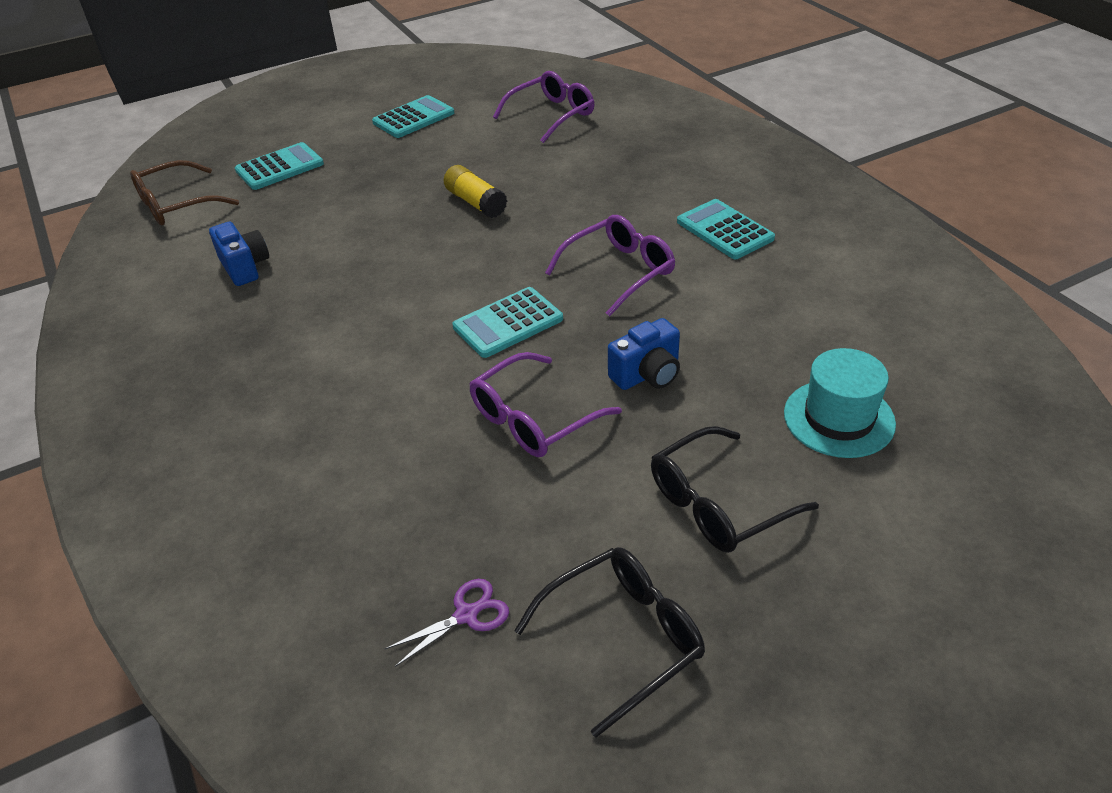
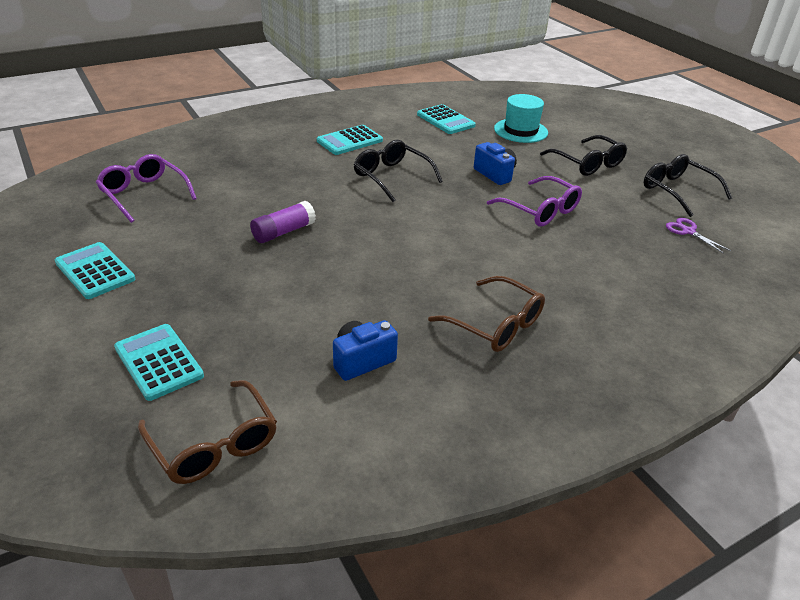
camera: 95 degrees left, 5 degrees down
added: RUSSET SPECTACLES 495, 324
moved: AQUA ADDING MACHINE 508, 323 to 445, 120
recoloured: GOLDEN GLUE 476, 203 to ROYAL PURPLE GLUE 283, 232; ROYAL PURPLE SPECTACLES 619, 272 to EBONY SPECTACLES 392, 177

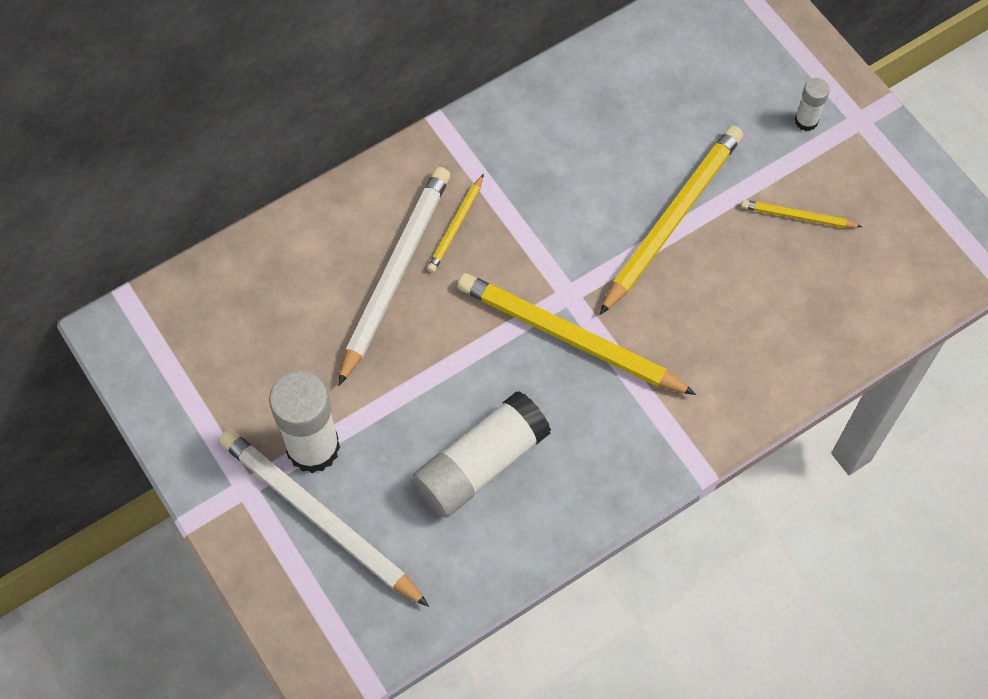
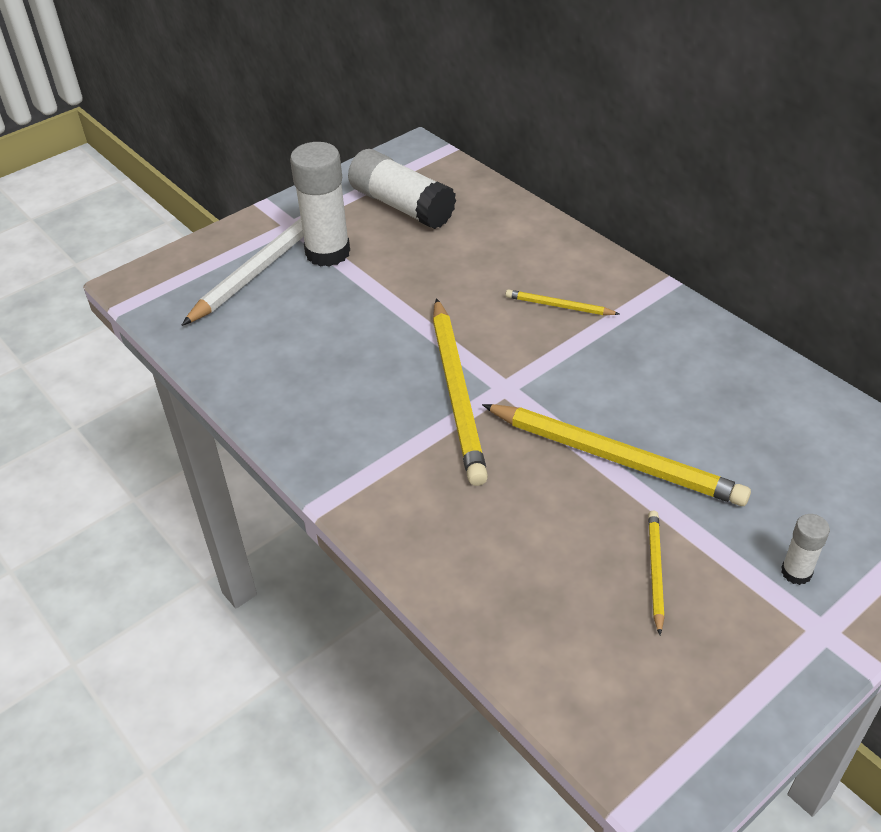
camera: 85 degrees right, 20 degrees down
removed: WHITE LEAD PENCIL 395, 274
moved: WHITE GLUE 481, 464 to 402, 206
turned: GOLDEN LEAD PENCIL 570, 337 = 457, 393 150 degrees clockwise

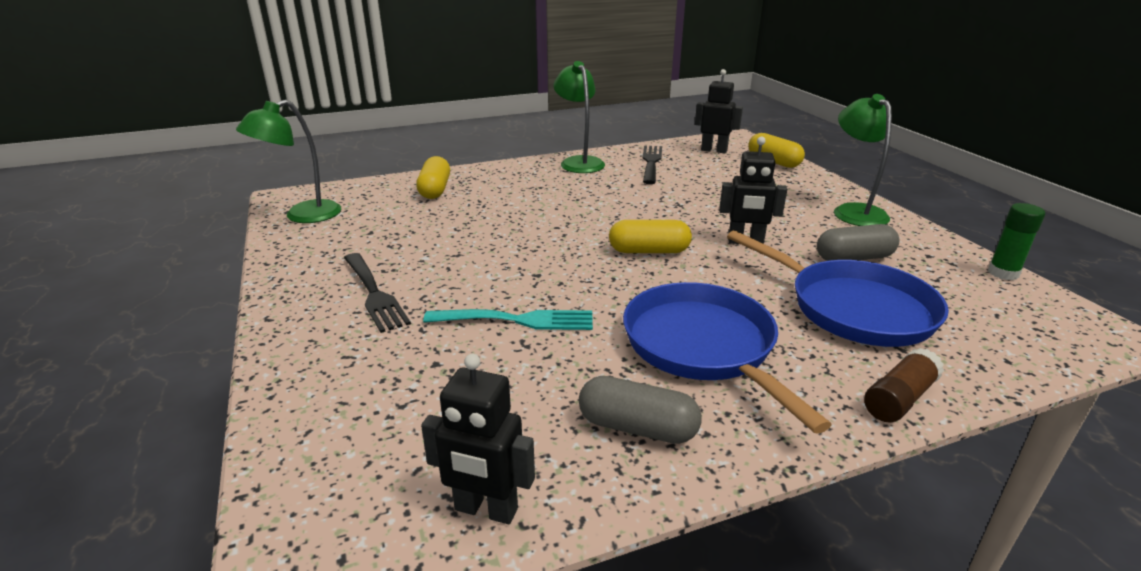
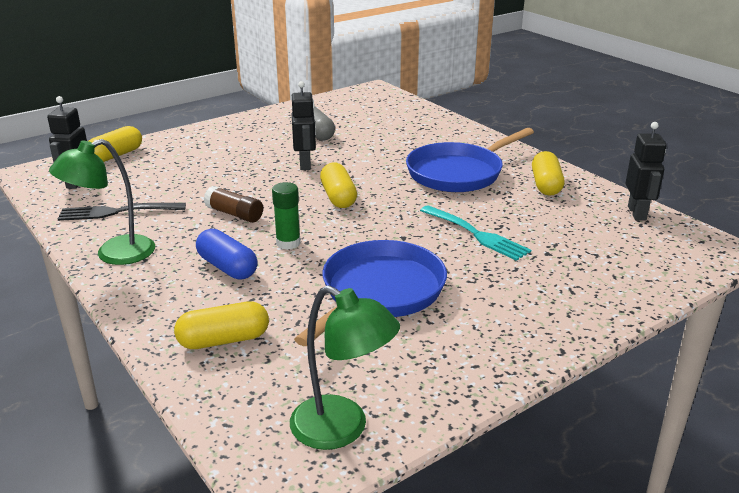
camera: 105 degrees left, 0 degrees up
removed: EBONY FORK 373, 293; GREEN LAMP 854, 211
added: COBALT PILL SHAPE 227, 267
moved: COBALT PAN 853, 308 to 379, 292; RUSSET GLUE 899, 399 to 234, 214; GREEN GLUE 1003, 273 to 288, 243
recoloured: GRAY PILL SHAPE 637, 427 to GOLDEN PILL SHAPE 546, 185
turned: AQUA FORK 515, 320 = 475, 234 150 degrees clockwise

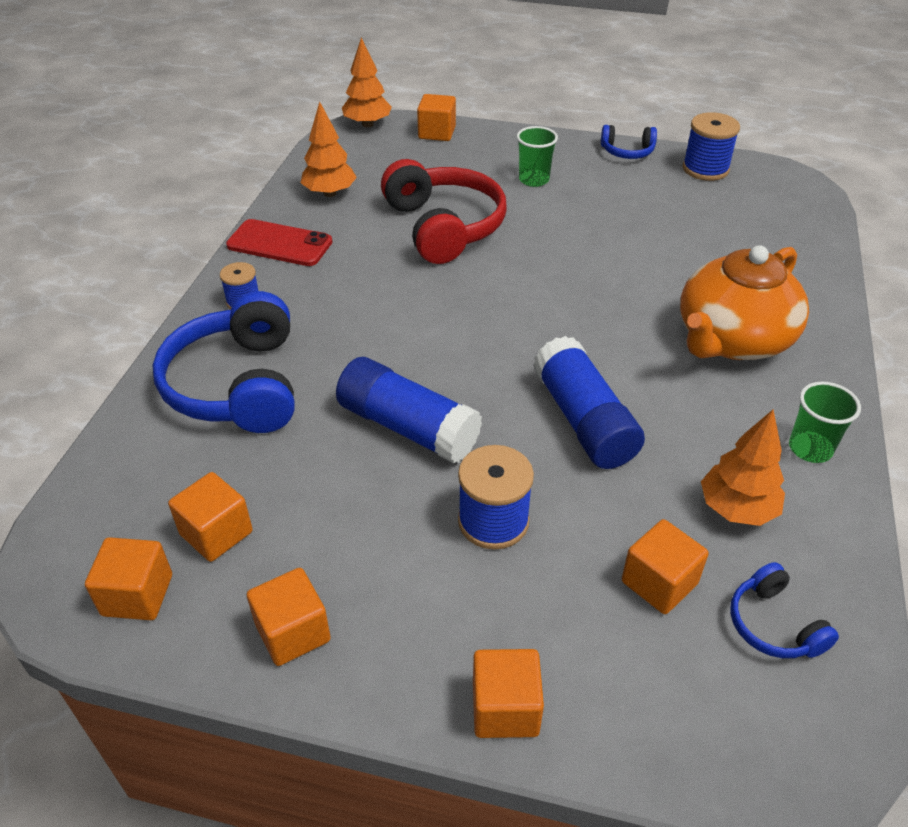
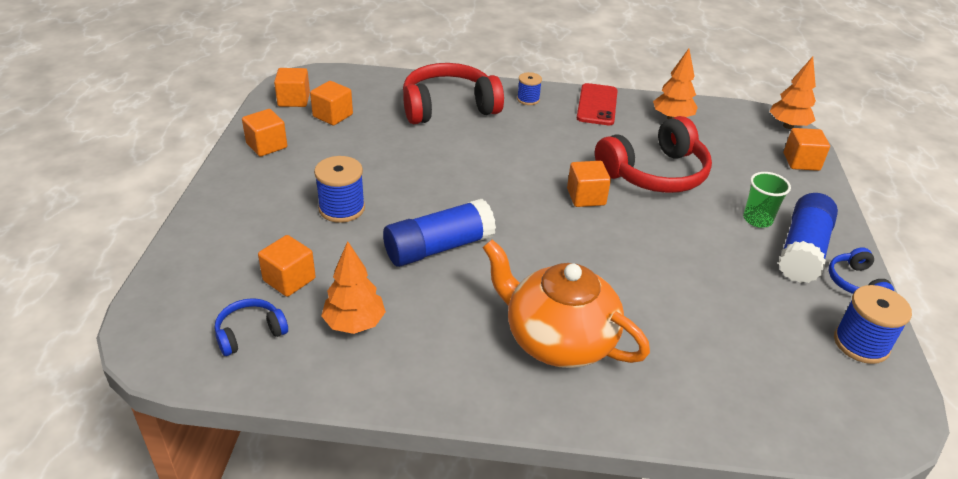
camera: 80 degrees right, 5 degrees down
removed: GREEN BEAKER 810, 449
moved: COBALT GLUE 408, 427 to 802, 251; BRIGHT ORANGE SOLID CUBE 505, 708 to 586, 197
recoloured: COBALT OVER-EAR HEADPHONES 238, 385 to CRIMSON OVER-EAR HEADPHONES 448, 107

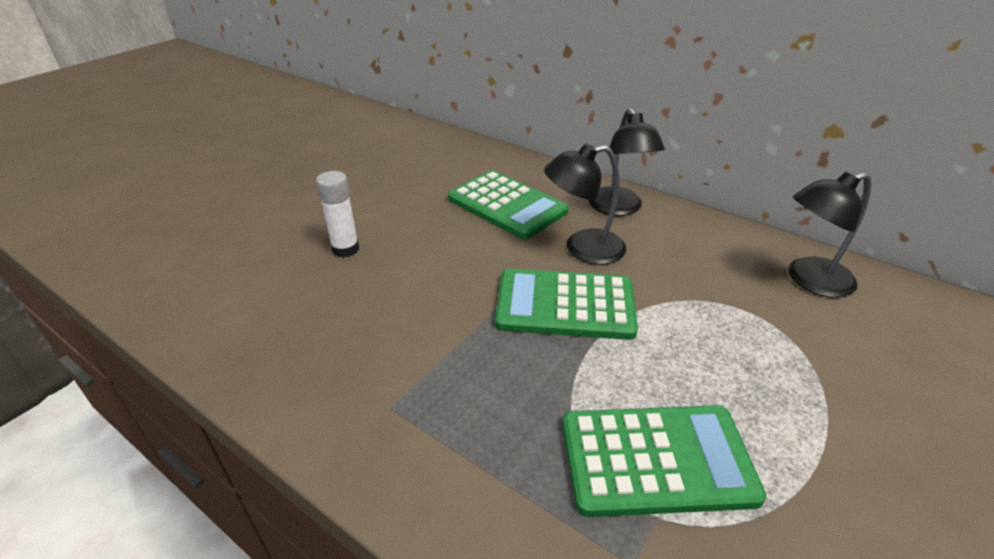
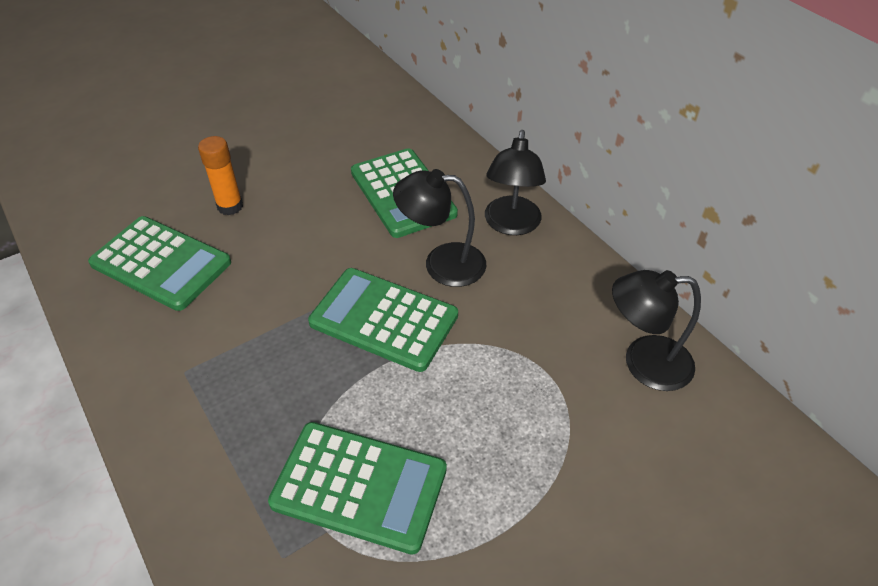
camera: 20 degrees right, 10 degrees up
added: GREEN ADDING MACHINE 161, 263
recoloured: WHITE GLUE 345, 249 to BRIGHT ORANGE GLUE 230, 206

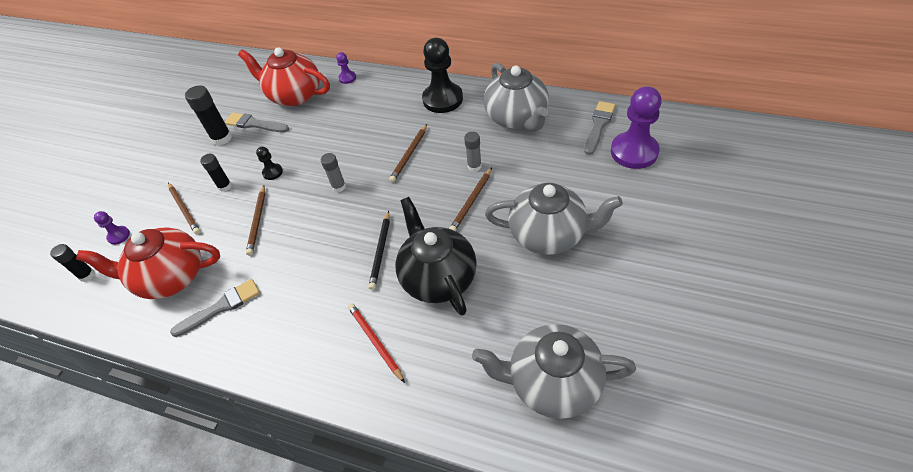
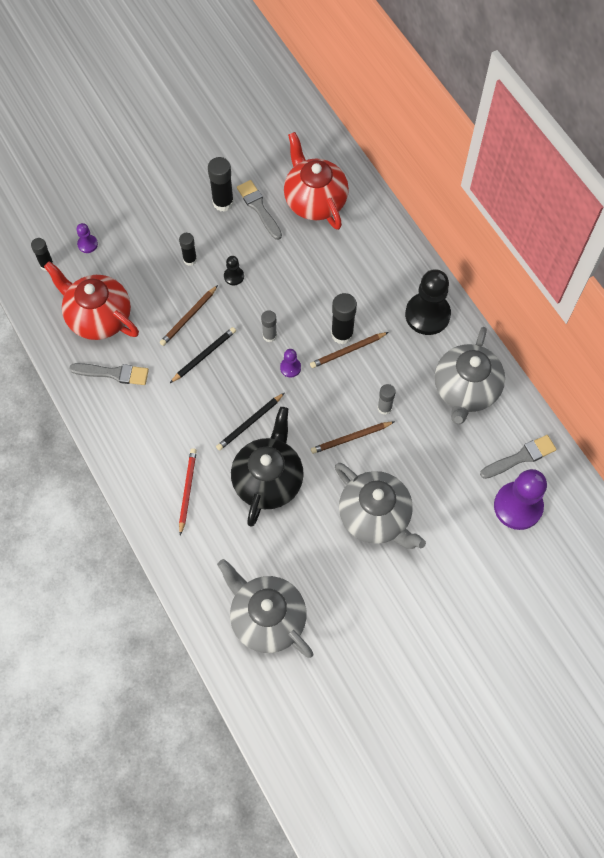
camera: 35 degrees right, 15 degrees up
removed: RUSSET LEAD PENCIL 184, 209
added: EBONY LEAD PENCIL 204, 355; EBONY GLUE 342, 334
moved: ROYAL PURPLE GAME PAWN 347, 78 to 290, 368

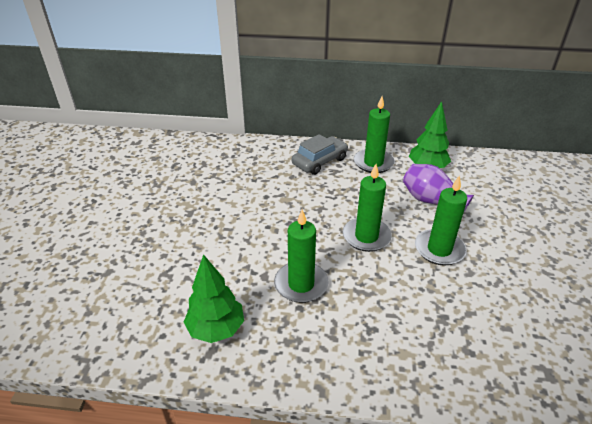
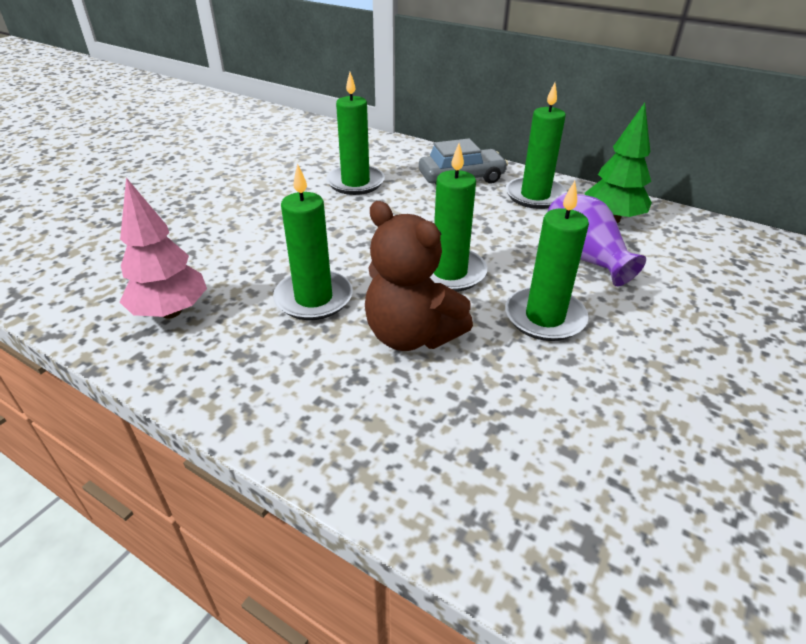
camera: 25 degrees right, 0 degrees up
added: GREEN PILLAR CANDLE 355, 183; RUSSET TEDDY 411, 335
recoloured: GREEN TREE 216, 329 to PINK TREE 171, 312

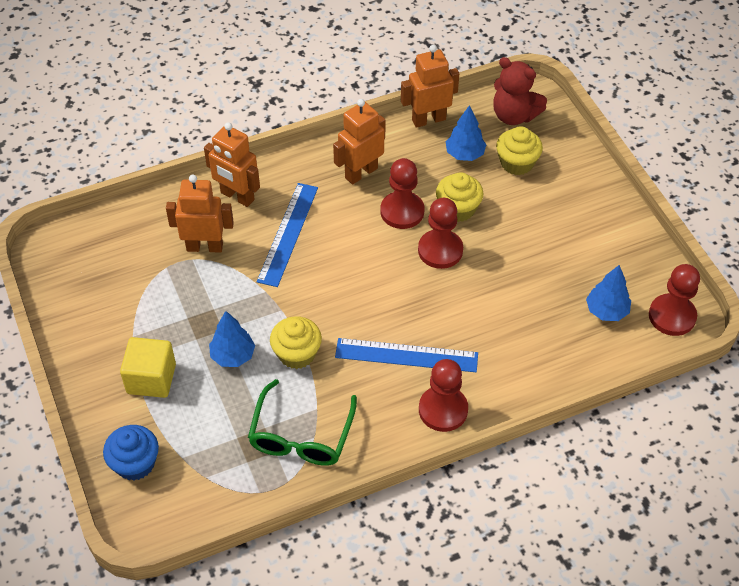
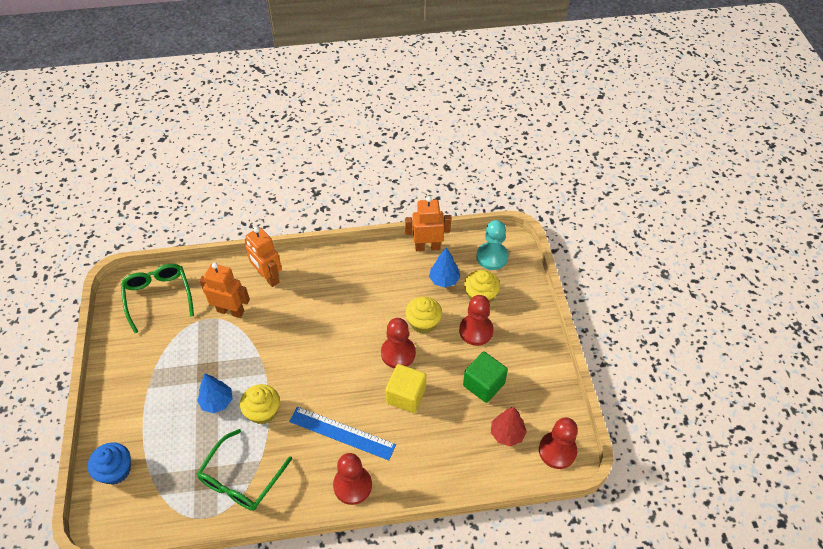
camera: 15 degrees right, 0 degrees up
removed: COBALT RULER 288, 233; BRIGHT ORANGE ROBOT FIGURE 361, 173
added: GREEN SPECTACLES 158, 297; GREEN SOLID CUBE 483, 384
moved: GOLDEN SOLID CUBE 151, 379 to 406, 396; CRIMSON GAME PAWN 402, 211 to 476, 331
replaced: CRIMSON TEDDY 514, 115 to AQUA GAME PAWN 492, 257
recoloured: COBALT TREE 606, 311 to CRIMSON TREE 507, 434

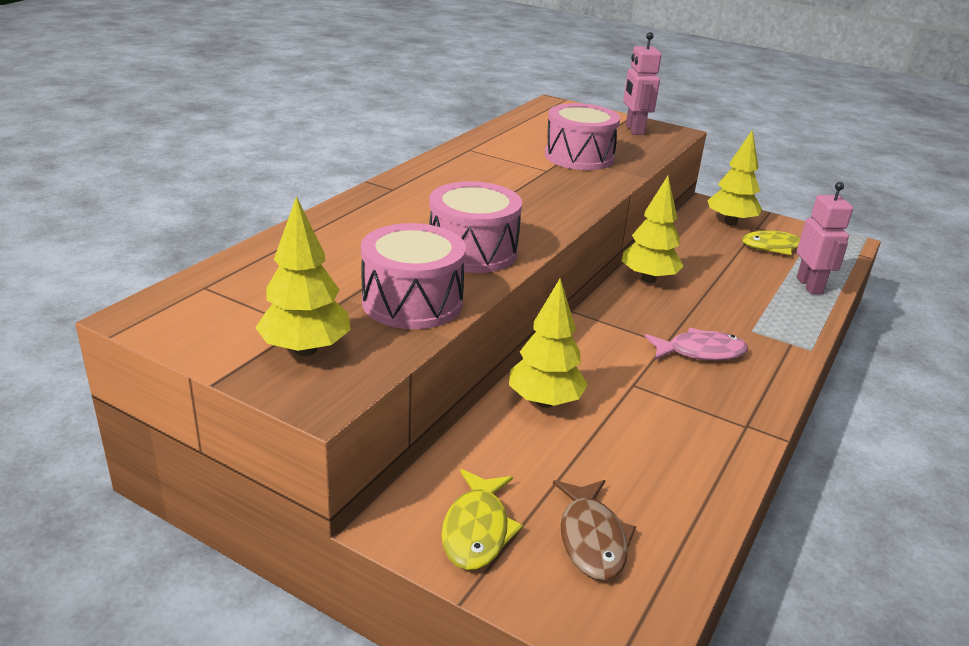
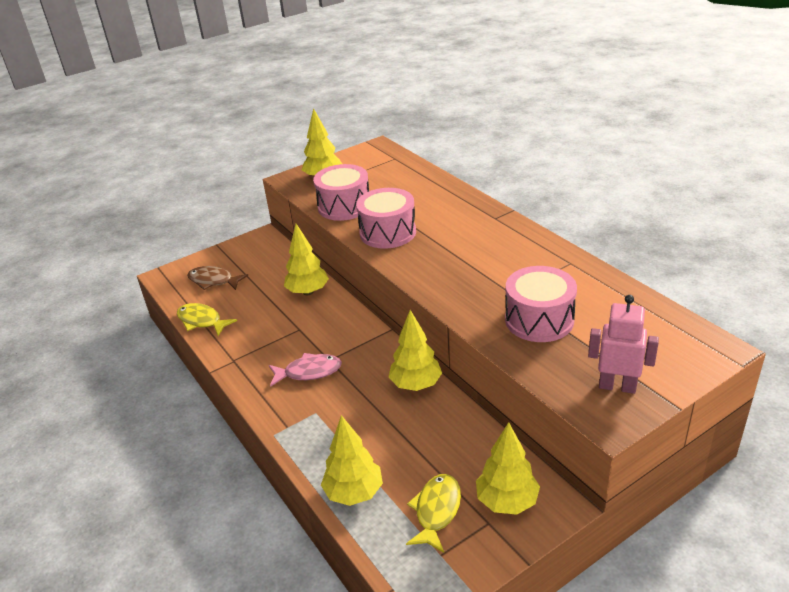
camera: 120 degrees right, 5 degrees up
moved: GOLDEN FISH FIGURE 477, 530 to 202, 321
replaced: PINK ROBOT FIGURE 810, 286 to GOLDEN TREE 354, 493
turned: PINK FISH FIGURE 700, 352 = 309, 372 120 degrees counterclockwise

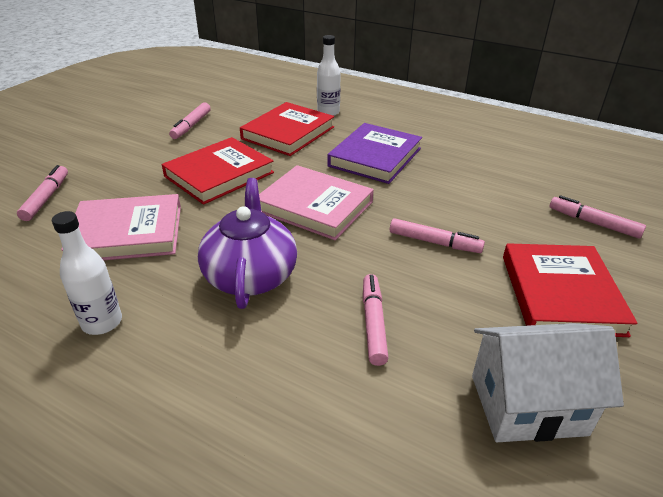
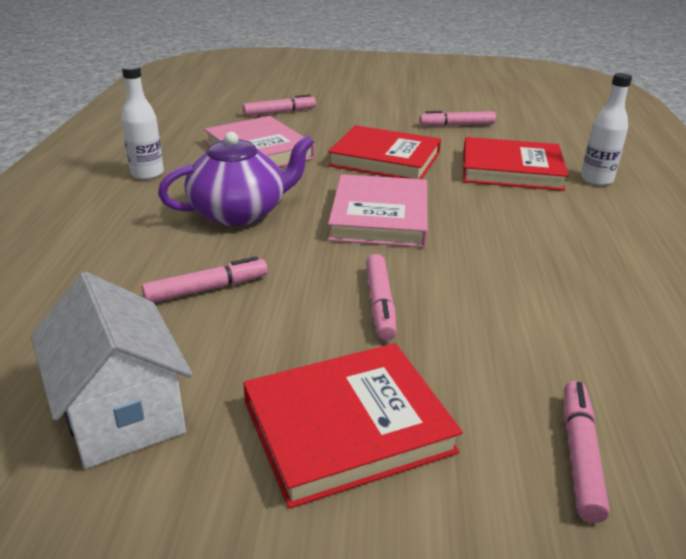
camera: 65 degrees right, 5 degrees down
removed: ROYAL PURPLE HARDBACK 375, 157

